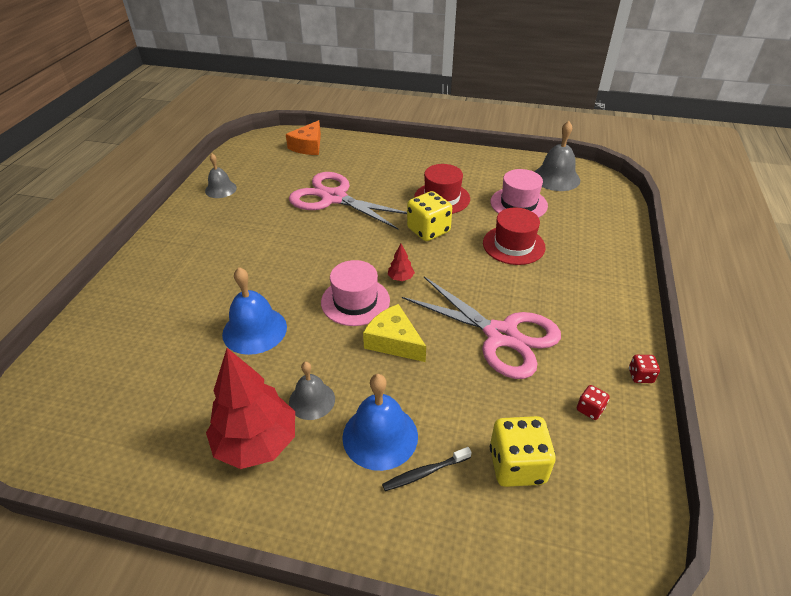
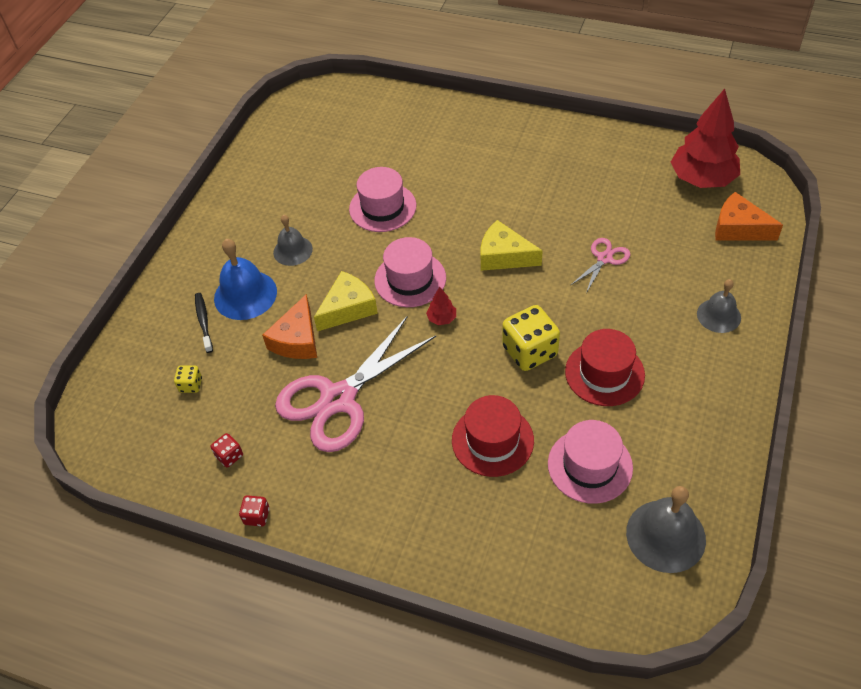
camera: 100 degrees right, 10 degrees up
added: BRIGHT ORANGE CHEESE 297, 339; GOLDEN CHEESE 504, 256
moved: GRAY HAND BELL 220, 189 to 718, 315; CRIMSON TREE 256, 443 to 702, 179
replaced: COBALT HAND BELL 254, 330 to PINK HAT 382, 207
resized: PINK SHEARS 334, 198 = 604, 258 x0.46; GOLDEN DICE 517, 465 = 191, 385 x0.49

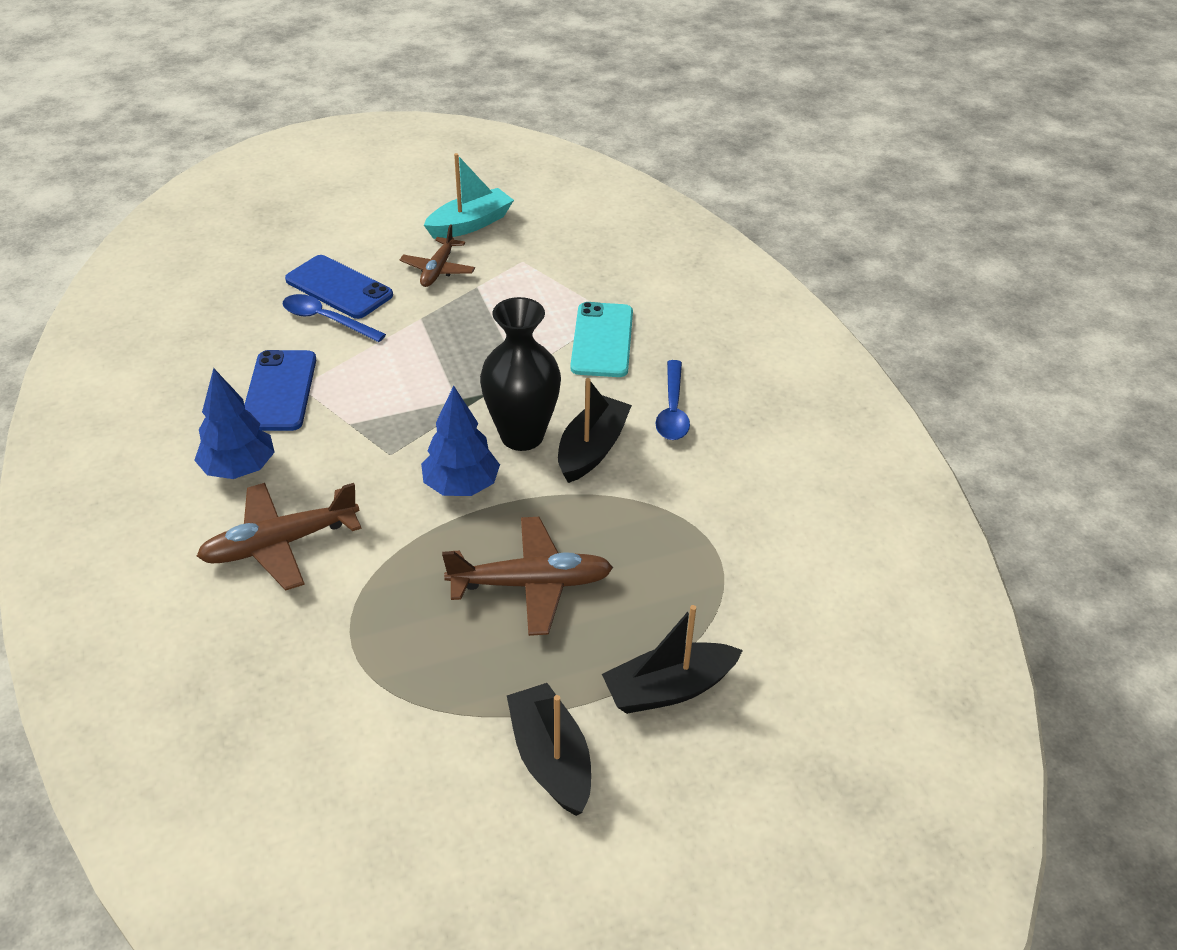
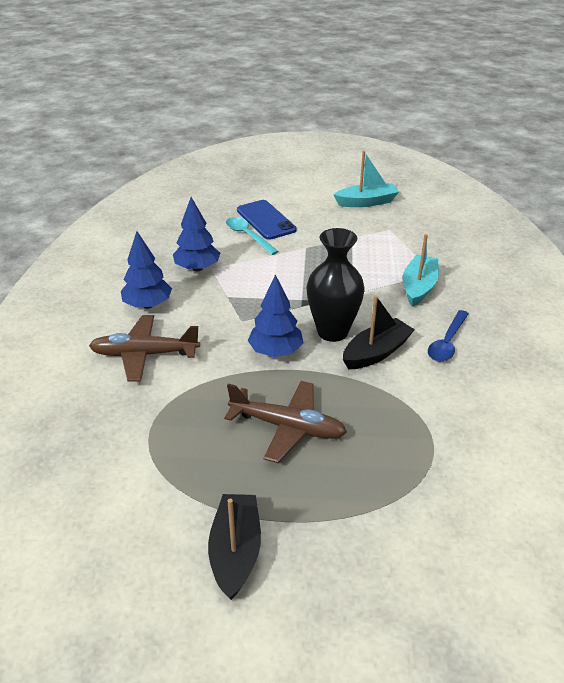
camera: 25 degrees right, 5 degrees down
removed: RUSSET AEROPLANE 438, 270; EBONY TOY BOAT 669, 689
replaced: COBALT PHONE 279, 391 to COBALT TREE 197, 268; AQUA PHONE 602, 340 to AQUA TOY BOAT 419, 287
recoloured: COBALT TABLESPOON 326, 320 to AQUA TABLESPOON 248, 236

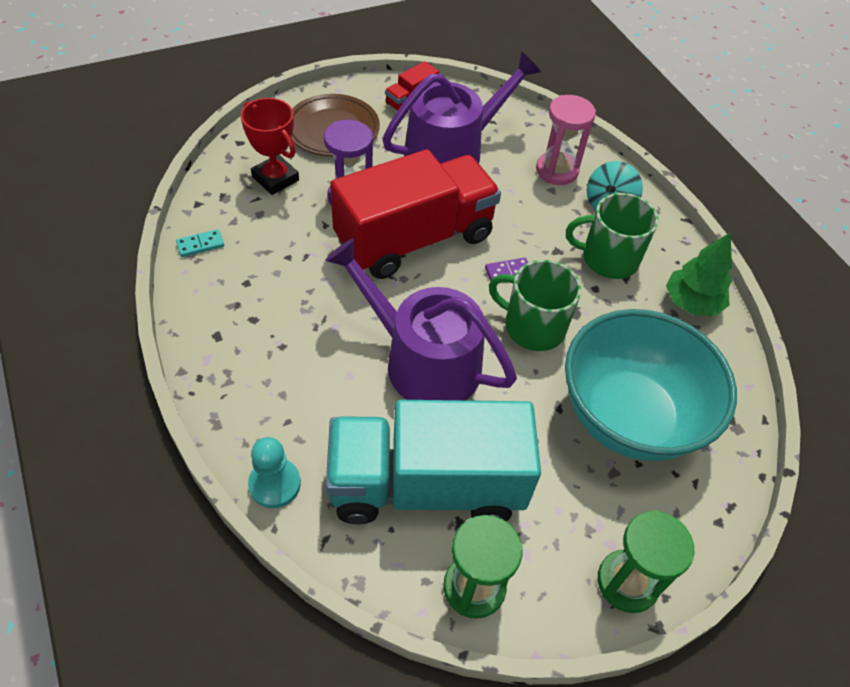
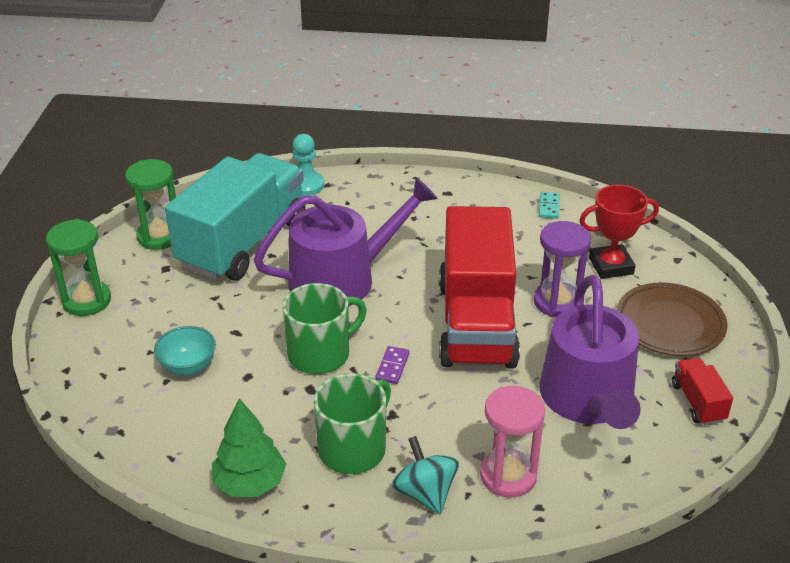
camera: 125 degrees right, 15 degrees down
resized: AQUA SERVING BOWL 628, 417 = 188, 367 x0.40

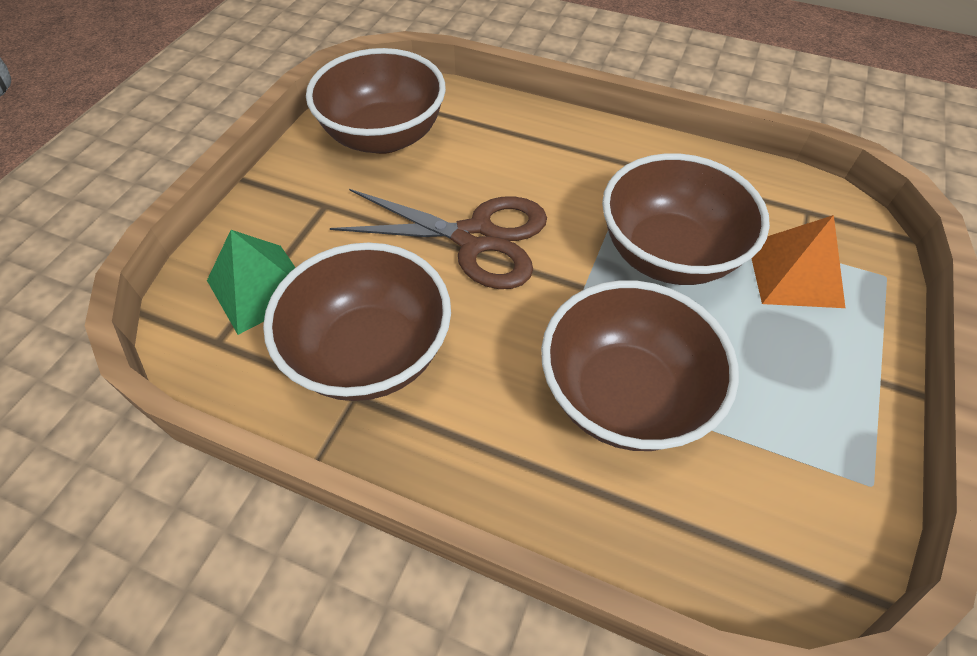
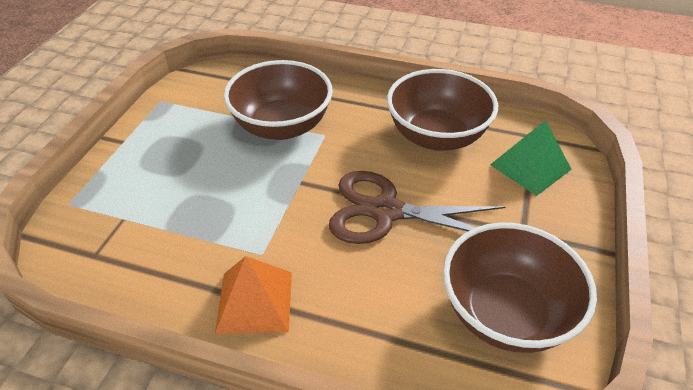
camera: 175 degrees right, 10 degrees down
removed: RUSSET SERVING BOWL 668, 254
moved: BRIGHT ORANGE SOLID PYRAMID 794, 274 to 255, 301

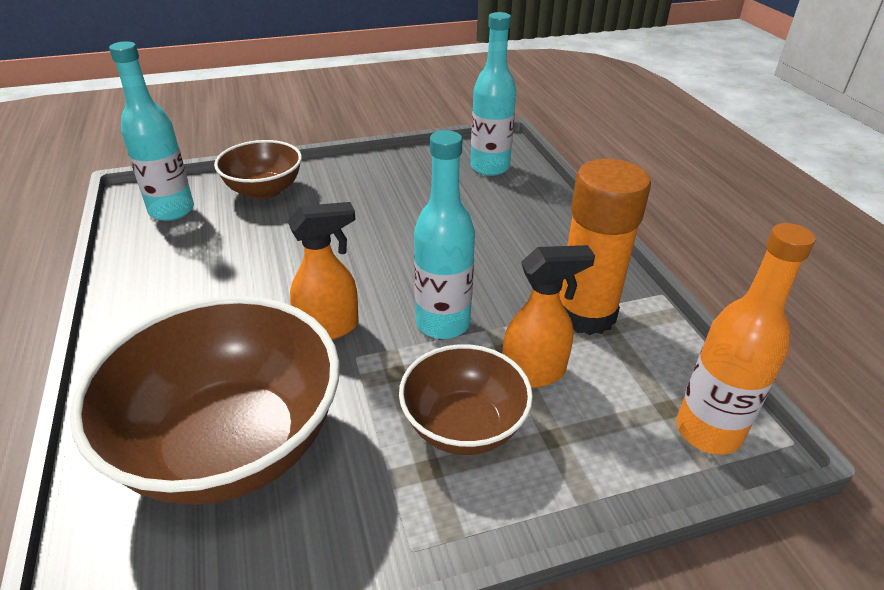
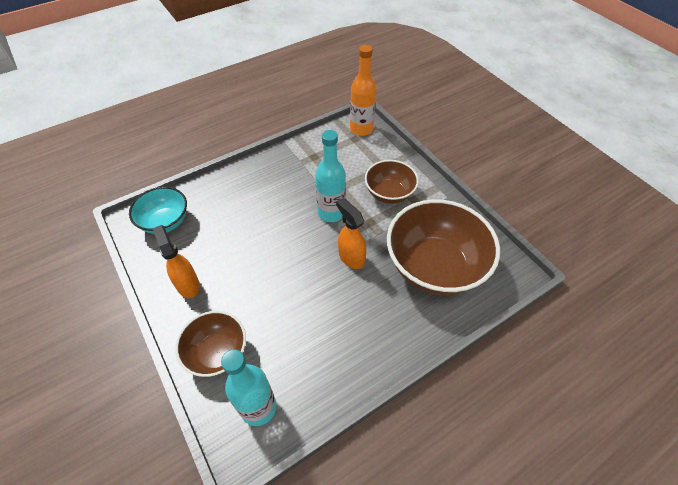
camera: 105 degrees left, 15 degrees up
removed: BRIGHT ORANGE GLUE 585, 314
moved: BRIGHT ORANGE SPRAY CLEANER 534, 373 to 188, 284
replaced: AQUA FLASK 489, 167 to AQUA SERVING BOWL 165, 222

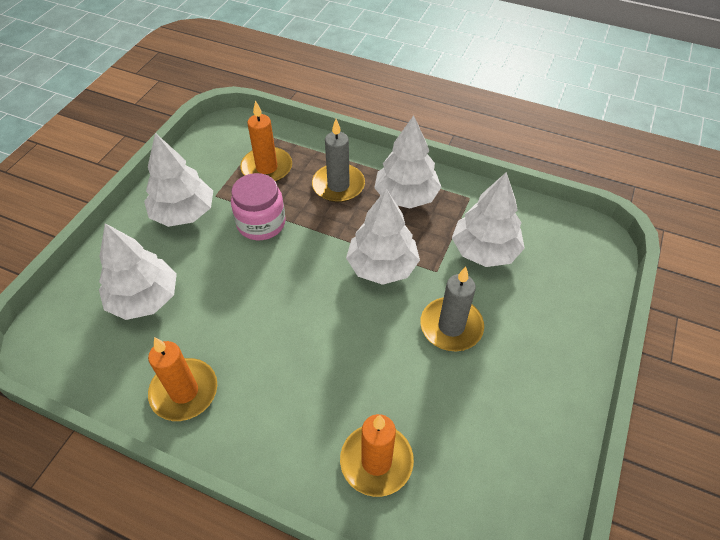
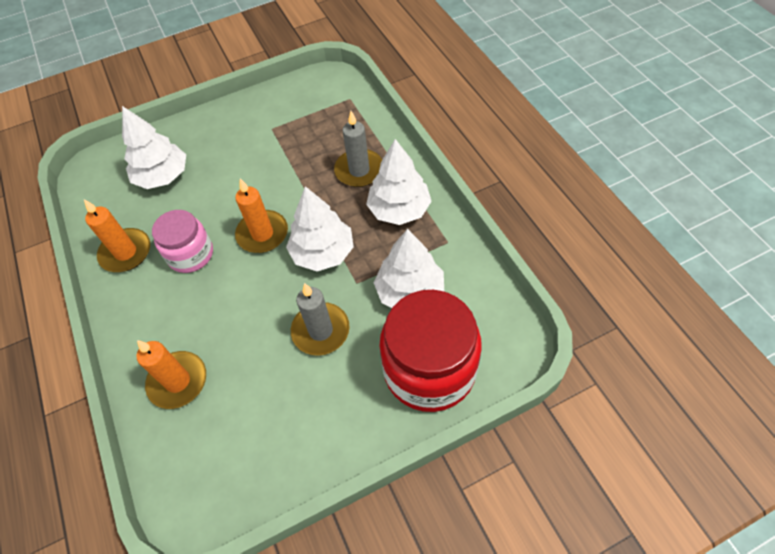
camera: 45 degrees right, 5 degrees up
removed: WHITE TREE 183, 213
added: CRIMSON PRESERVE JAR 429, 369
moved: PINK PRESERVE JAR 261, 223 to 191, 254; BRIGHT ORANGE PILLAR CANDLE 267, 168 to 262, 234

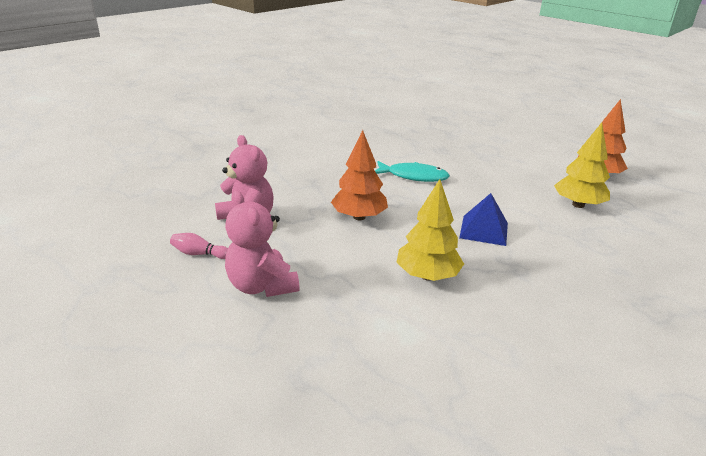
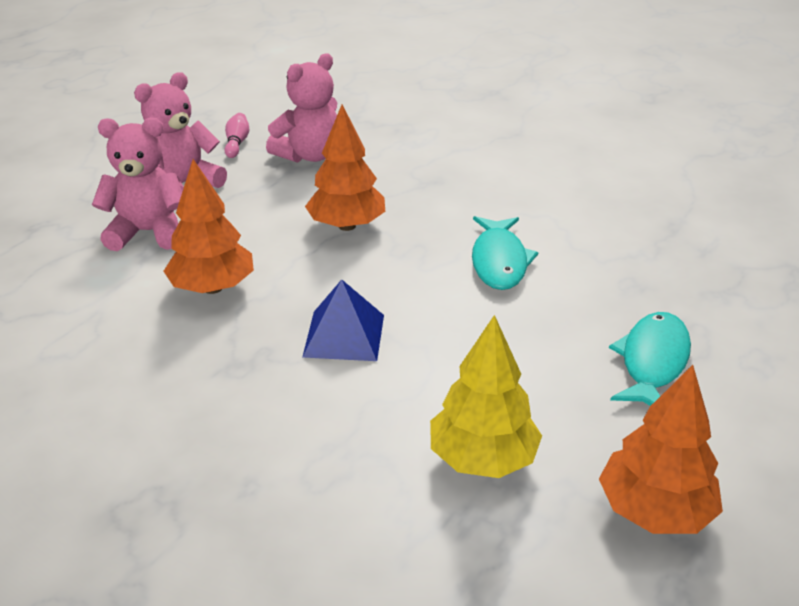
camera: 80 degrees right, 5 degrees up
added: PINK TEDDY 148, 232; AQUA FISH FIGURE 652, 362
recoloured: GOLDEN TREE 427, 276 to BRIGHT ORANGE TREE 213, 287

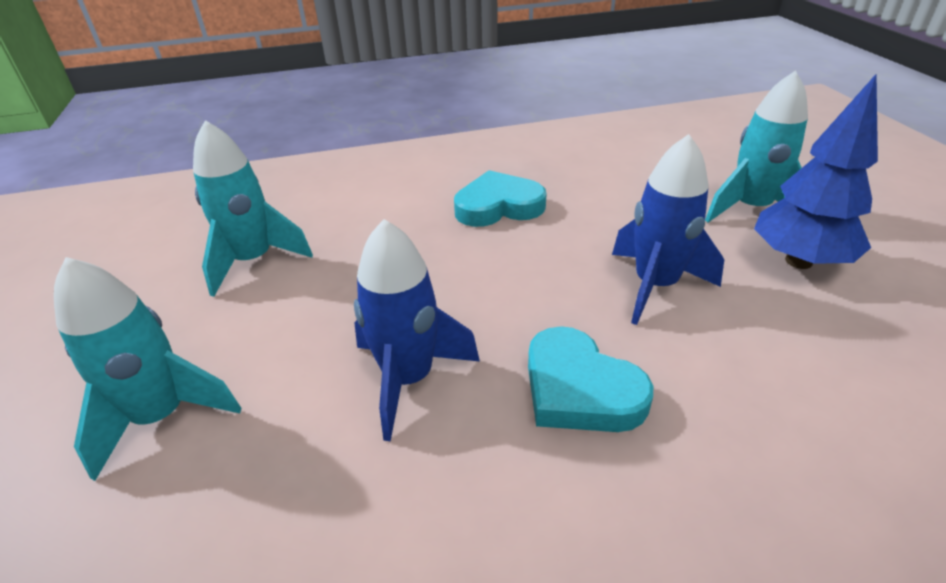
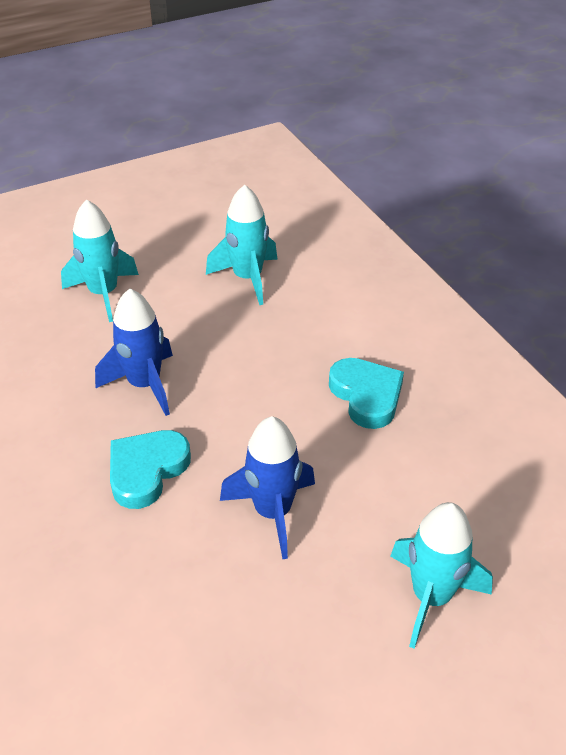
camera: 75 degrees right, 5 degrees up
removed: COBALT TREE 799, 261

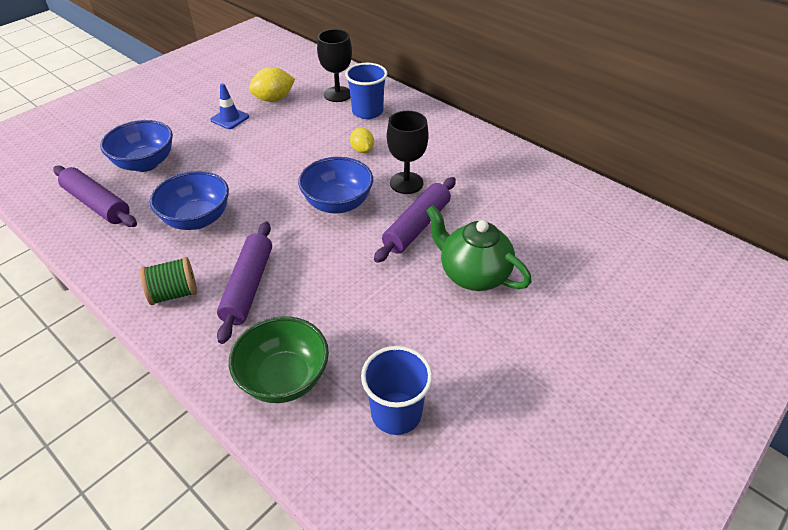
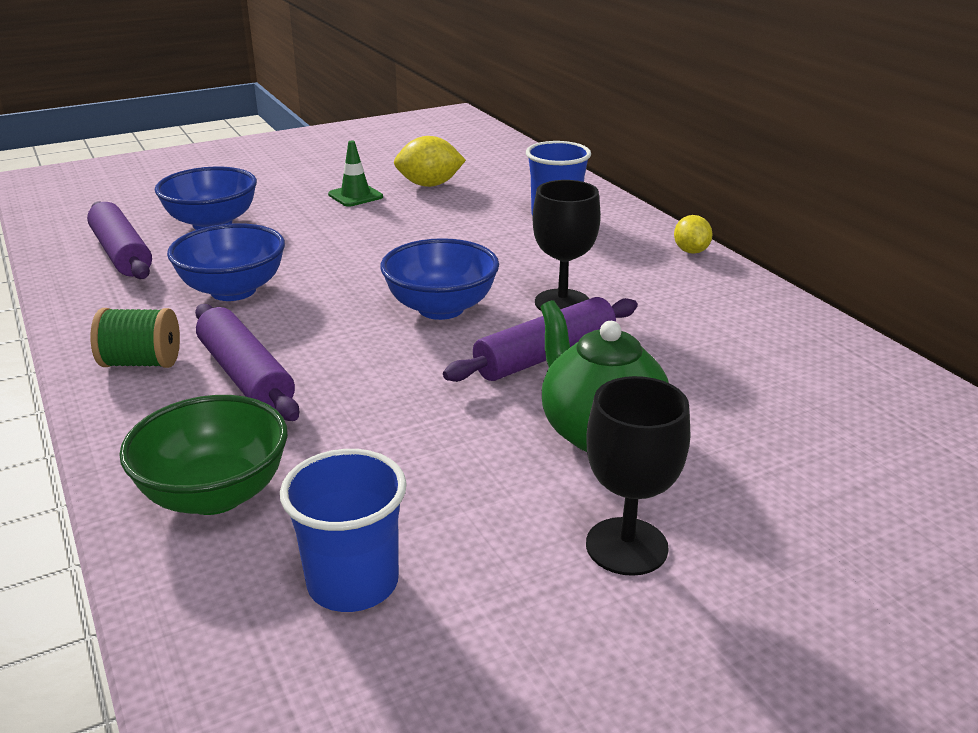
camera: 20 degrees right, 15 degrees down
moved: EBONY WINE GLASS 337, 94 to 626, 546; GOLDEN LEMON 362, 150 to 691, 251
recoloured: COBALT SAFETY CONE 230, 118 to GREEN SAFETY CONE 355, 196
turned: ROYAL PURPLE PASTRY ROLLER 248, 286 = 246, 376 60 degrees counterclockwise

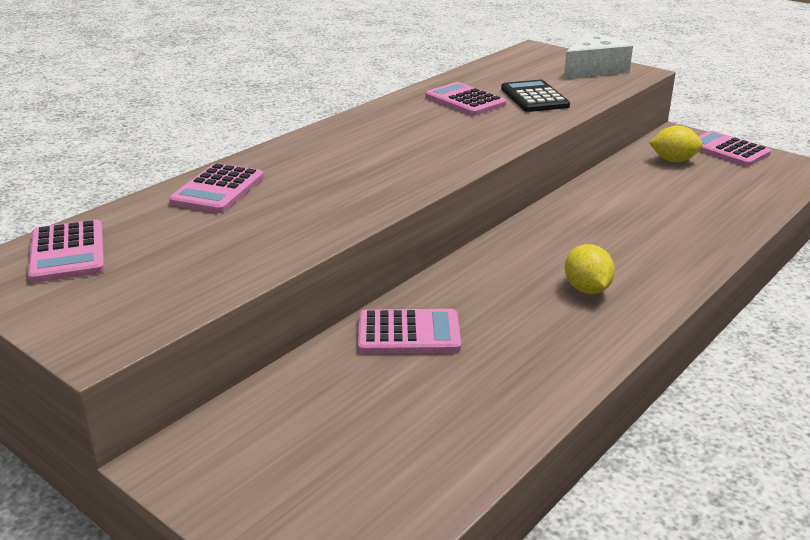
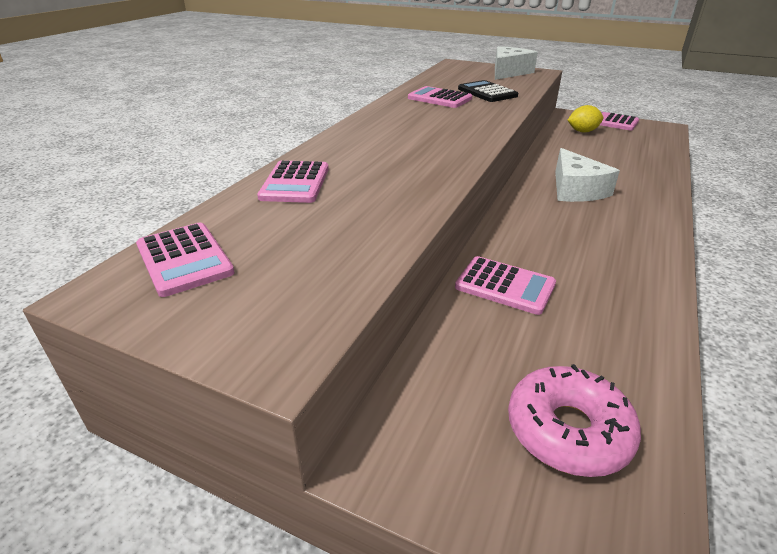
camera: 15 degrees left, 5 degrees up
removed: GOLDEN LEMON 587, 289
added: PINK DOUGHNUT 568, 430; WHITE CHEESE 576, 189
turned: PINK ADDING MACHINE 409, 333 = 505, 286 45 degrees clockwise

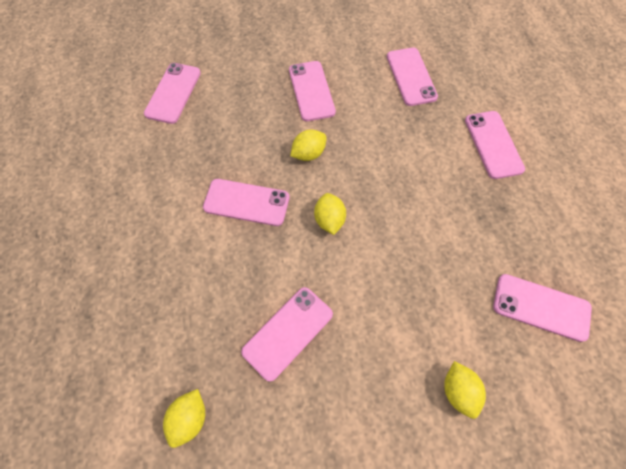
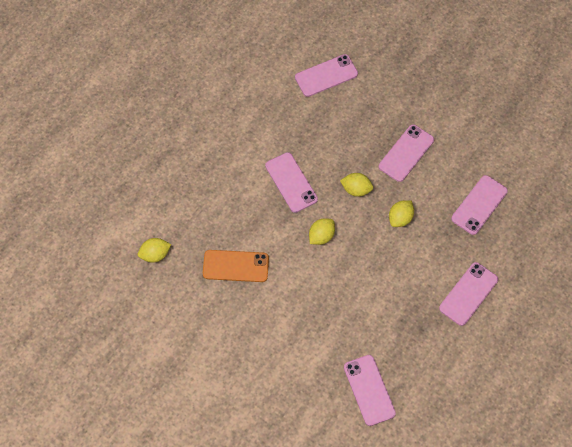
camera: 50 degrees right, 0 degrees up
moved: GOLDEN LEMON 458, 390 to 400, 218
recoloured: PINK PHONE 288, 332 to BRIGHT ORANGE PHONE 235, 266

